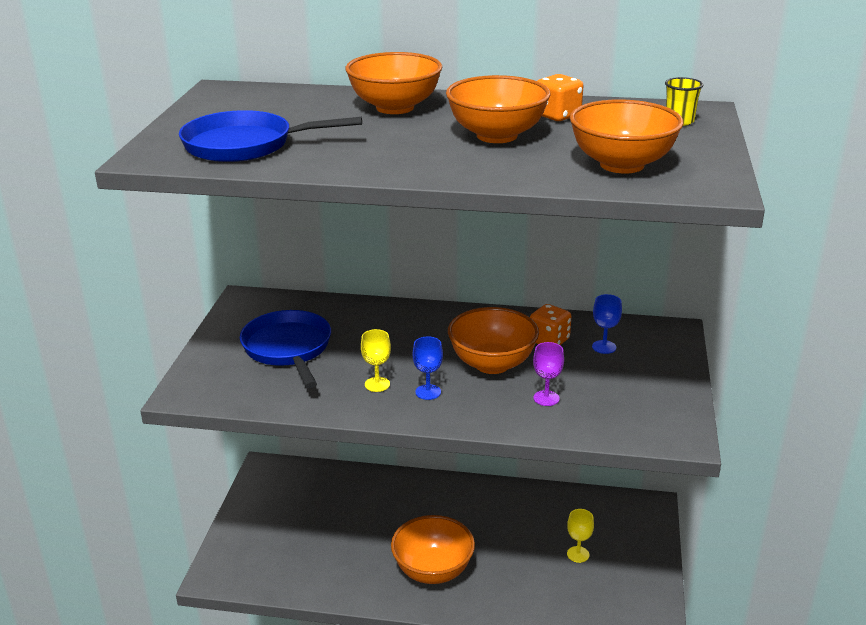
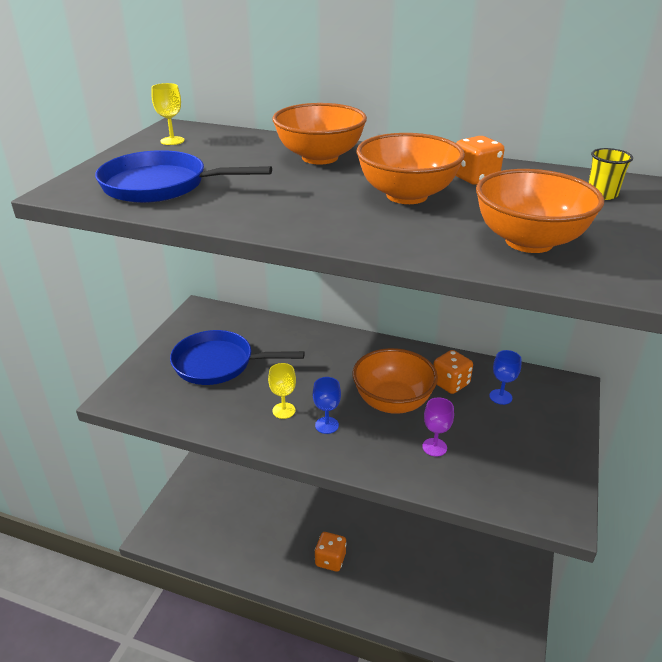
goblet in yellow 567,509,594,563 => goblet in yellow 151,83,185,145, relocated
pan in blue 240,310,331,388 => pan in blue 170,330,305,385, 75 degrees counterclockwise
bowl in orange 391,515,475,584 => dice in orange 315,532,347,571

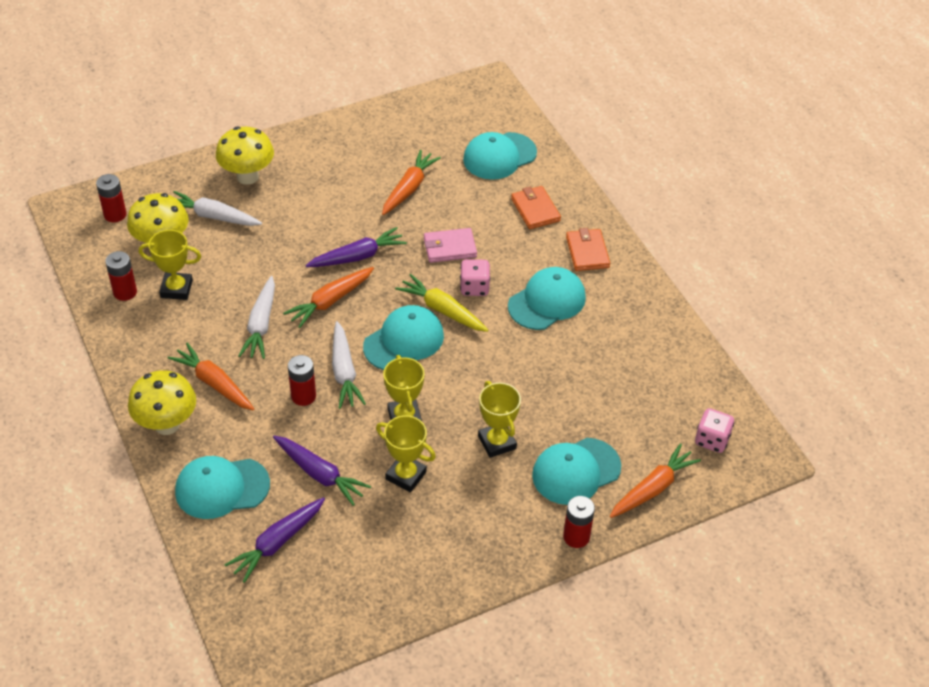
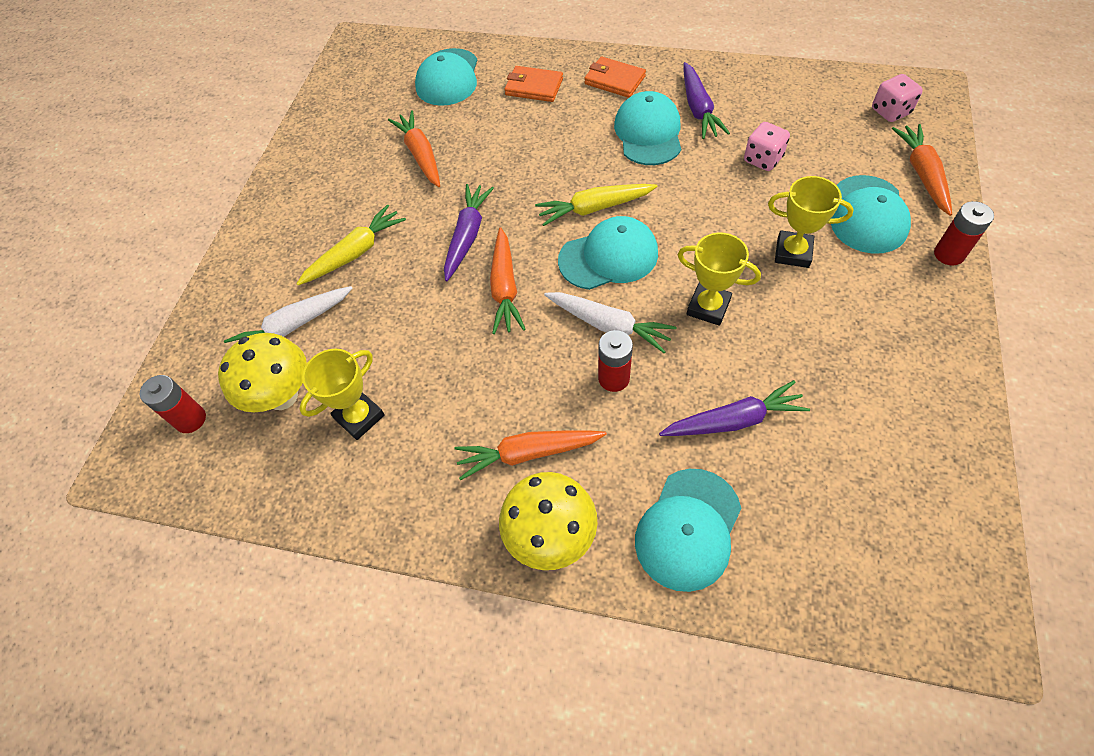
nothing => carrot in yellow 296,204,406,285
cap in turquoise 363,305,444,370 => cap in turquoise 558,216,658,290, 75 degrees clockwise
carrot in purple 224,497,325,583 => carrot in purple 684,62,730,139, relocated
dice in pink 460,259,490,296 => dice in pink 744,122,790,171, relocated
battery in red 105,251,137,301 => nothing
mushroom in yellow 216,127,274,185 => nothing
carrot in white 238,276,275,359 => nothing
trophy in yellow 376,415,436,492 => nothing
wallet in pink 424,228,477,263 => nothing

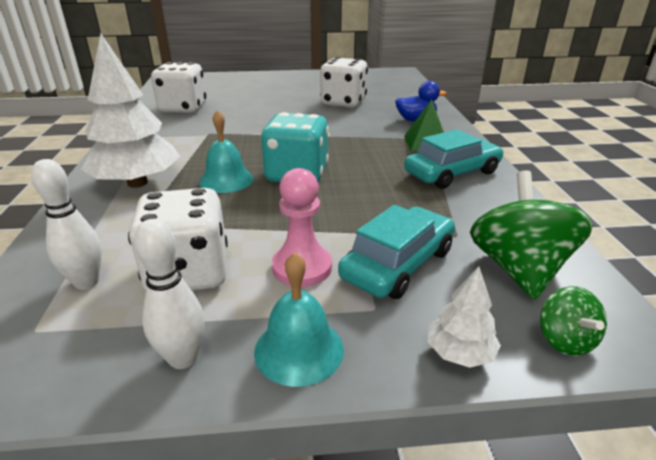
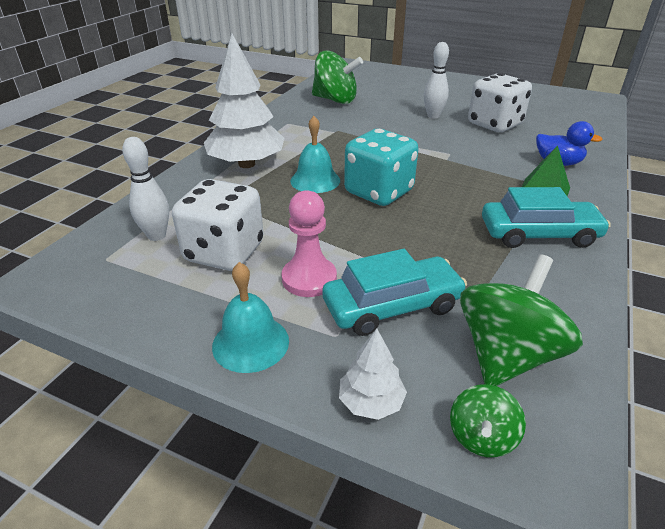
dice in white 151,62,206,113 => spinning top in green 312,51,363,104
bowling pin in white 134,219,205,369 => bowling pin in white 424,42,449,118, relocated

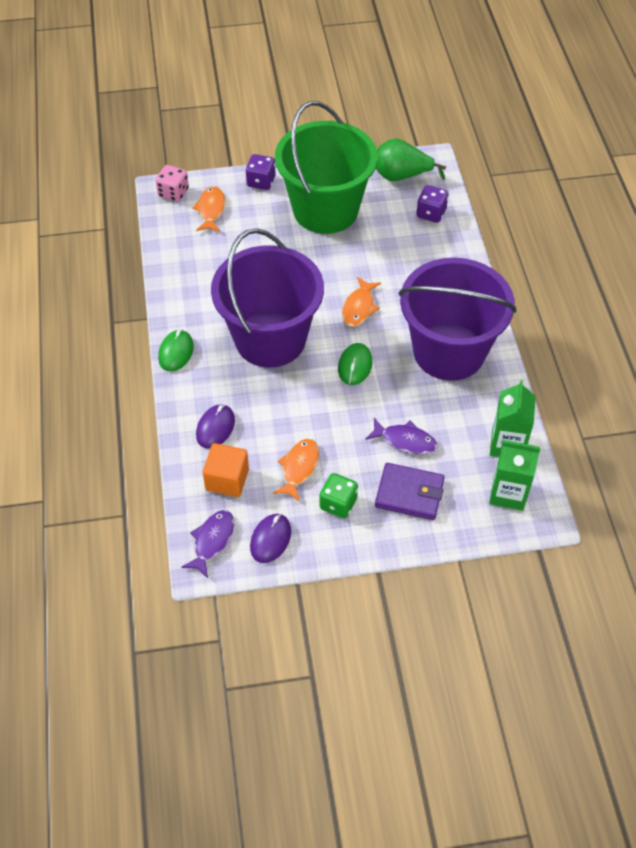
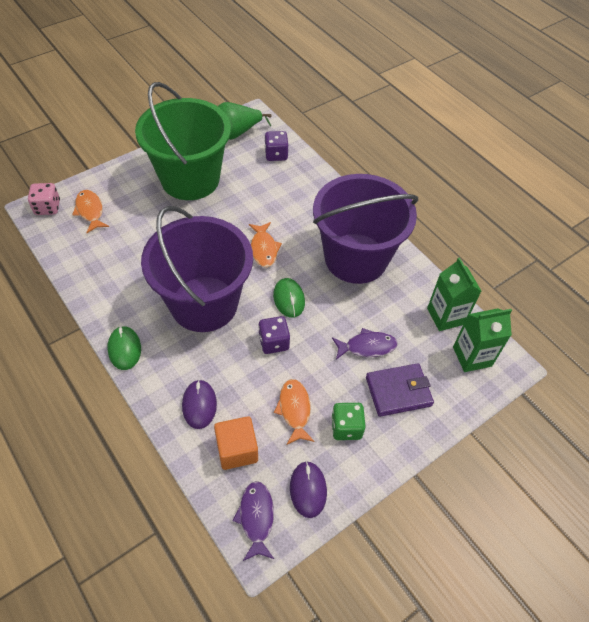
dice in purple 245,154,276,190 => dice in purple 258,316,290,354, relocated

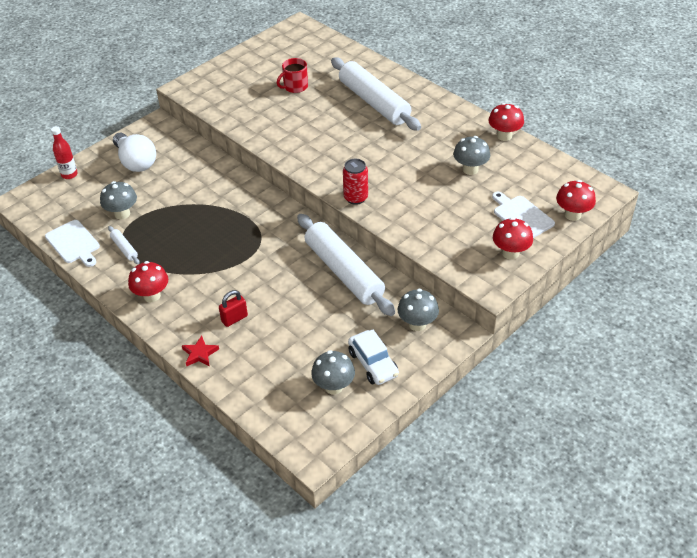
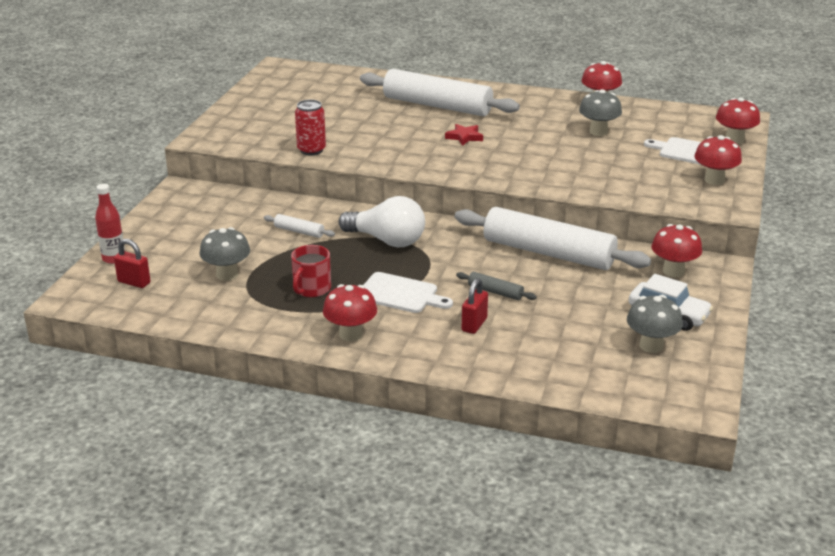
nothing => padlock in red 114,239,151,288
rolling pin in white 108,226,140,264 => rolling pin in white 264,214,335,238, relocated
mug in red 277,58,308,93 => mug in red 291,245,331,297, relocated
can in red 343,159,368,205 => can in red 295,100,326,155, relocated
light bulb in white 113,132,156,172 => light bulb in white 338,196,425,247, relocated
cutting board in white 45,220,100,267 => cutting board in white 363,272,453,313, relocated
star in red 182,336,219,367 => star in red 445,124,483,146, relocated
nothing => rolling pin in grey 456,272,537,300
mushroom in grey 398,289,439,331 => mushroom in red 651,224,702,277

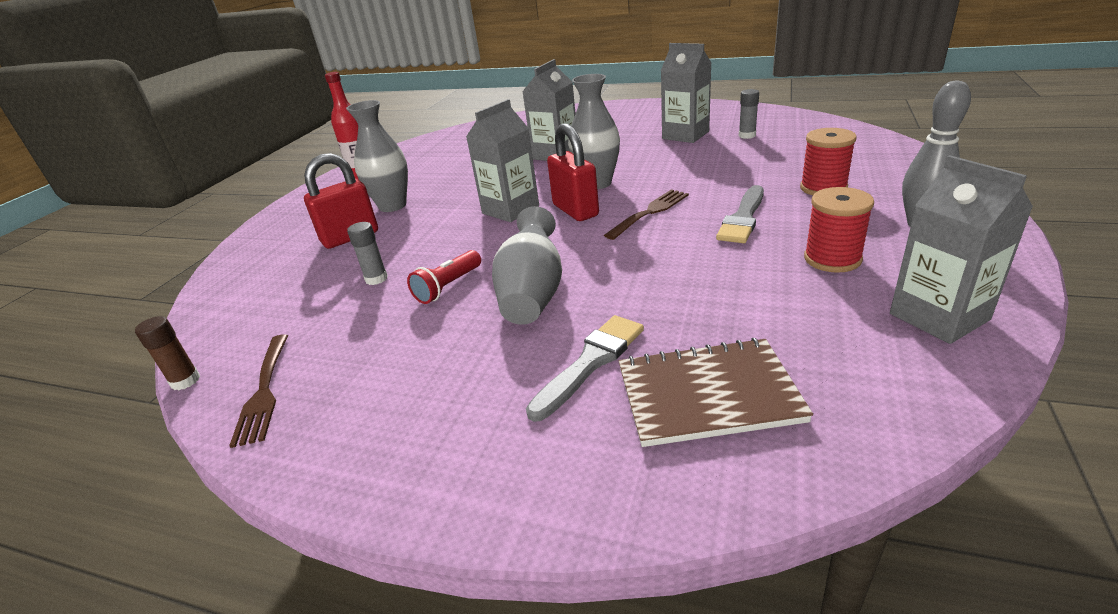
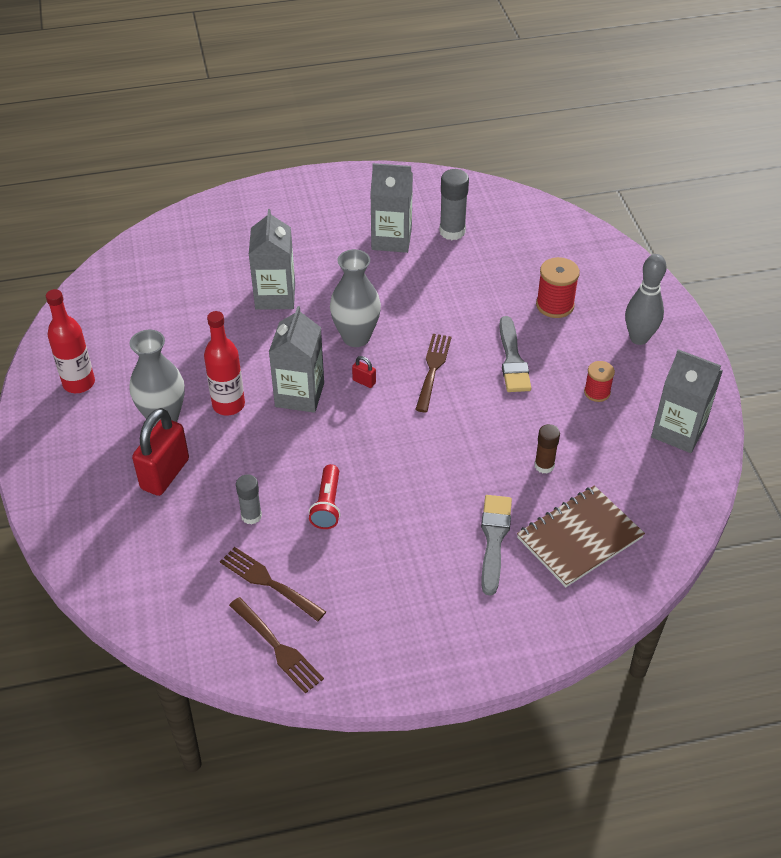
nothing => bottle in red 204,311,245,416
nothing => fork in brown 220,547,326,621
padlock in red 547,124,599,221 => padlock in red 352,356,376,388, x0.43
glue stick in grey 739,89,759,139 => glue stick in grey 439,169,469,240, x1.55
glue stick in brown 135,316,200,390 => glue stick in brown 535,424,560,474, relocated
spool in red 804,187,874,273 => spool in red 584,361,615,402, x0.64
vase in grey 492,206,562,325 => nothing

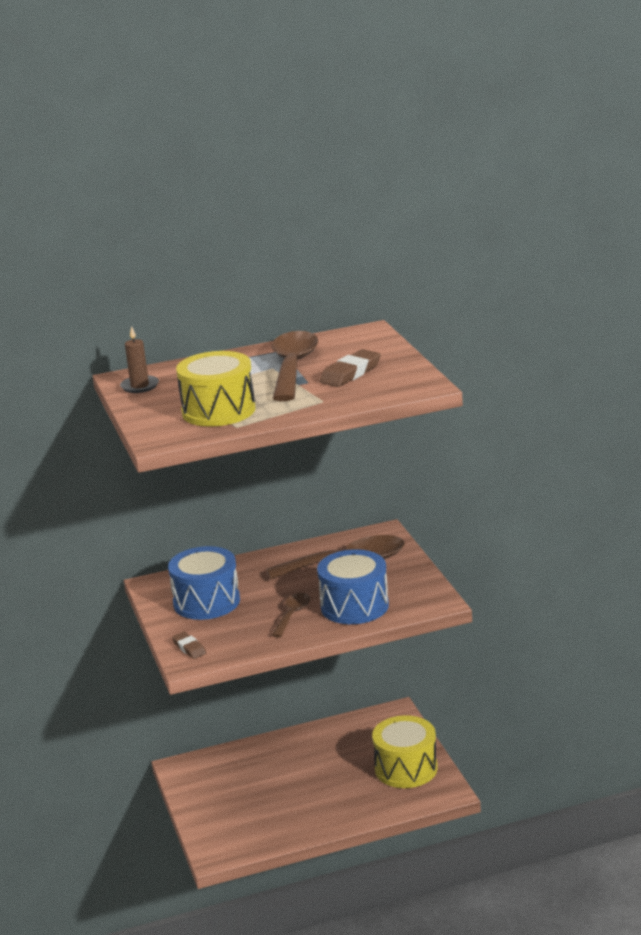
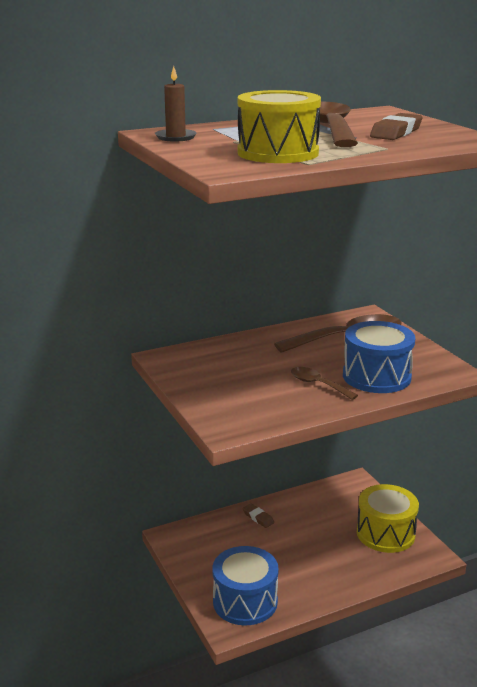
drum in blue 168,546,240,620 => drum in blue 212,546,279,625, relocated
eraser in brown 172,631,206,659 => eraser in brown 243,503,274,528, relocated
spoon in brown 271,593,310,638 => spoon in brown 291,367,358,400, 60 degrees counterclockwise

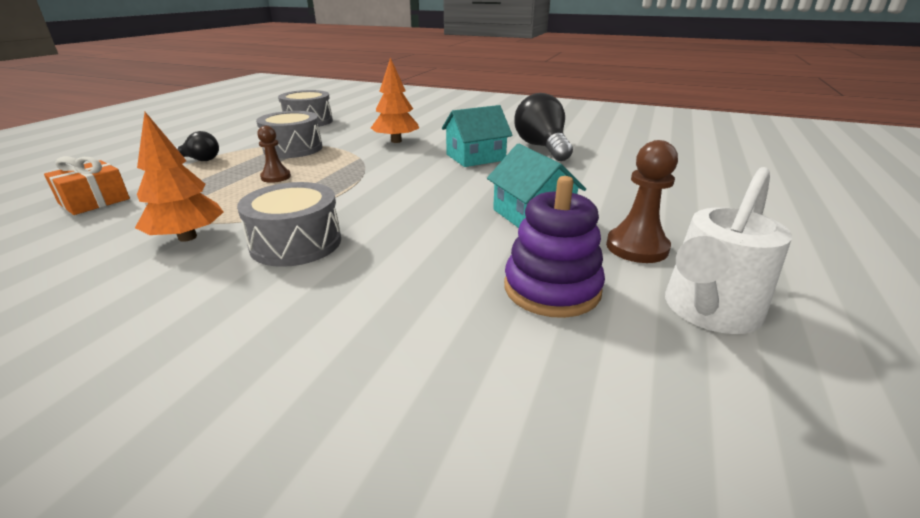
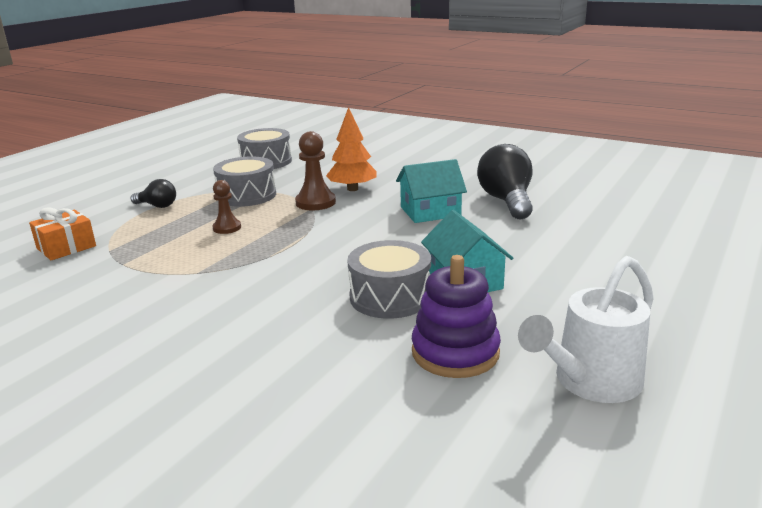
pawn in brown 606,140,678,263 => pawn in brown 295,131,336,210, relocated
drum in grey 237,182,341,267 => drum in grey 347,240,431,319, relocated
tree in orange 135,112,223,242 => nothing

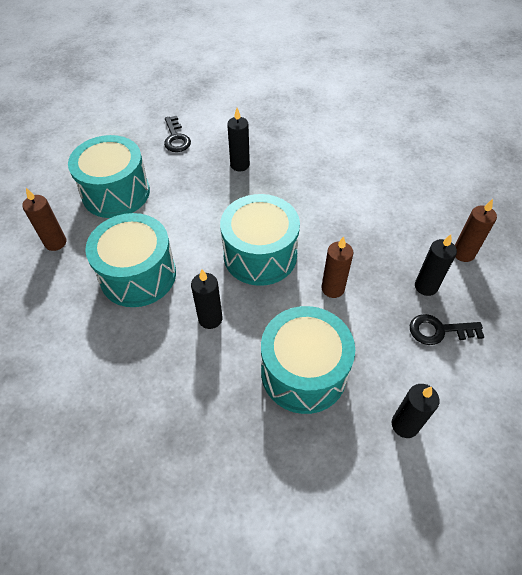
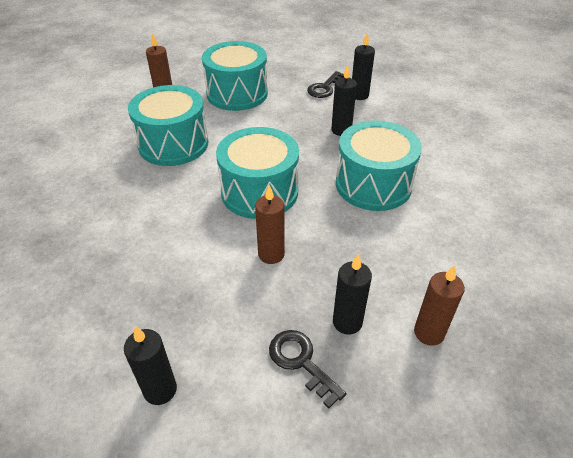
drum in turquoise 261,306,355,414 => drum in turquoise 336,121,422,211, relocated
candle in black 191,270,223,329 => candle in black 352,33,375,100, relocated

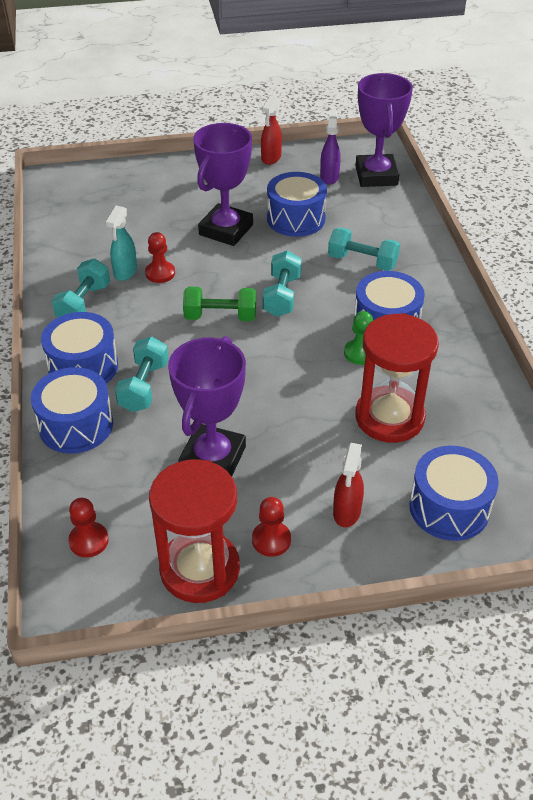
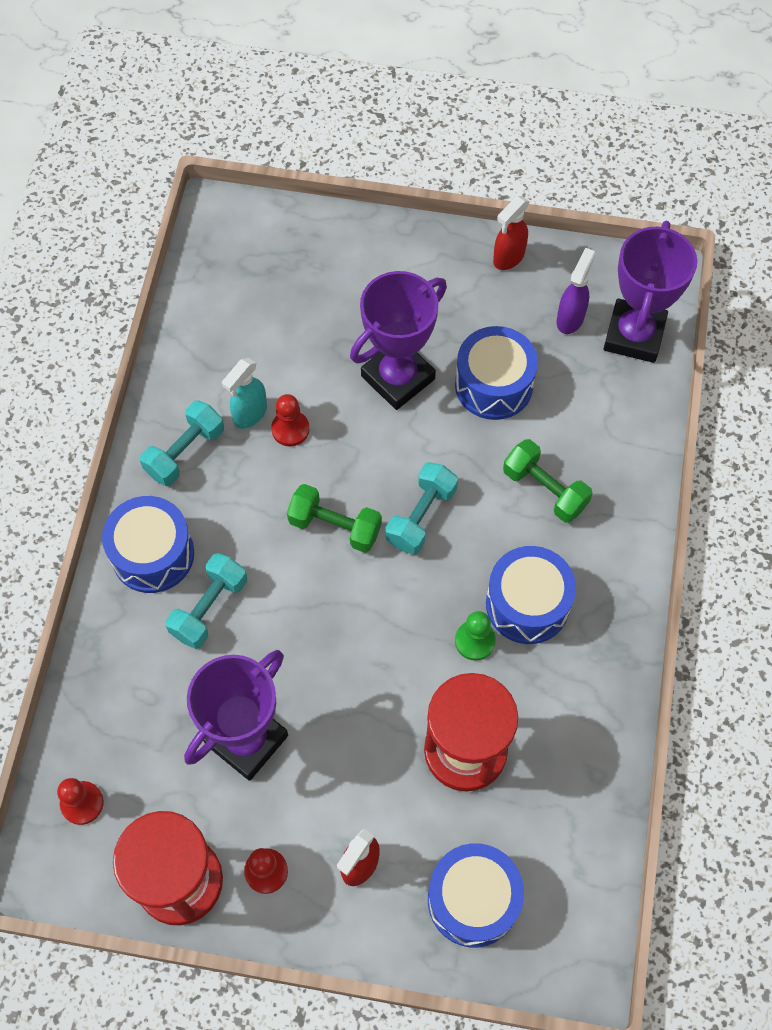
dumbbell in turquoise 328,227,400,271 => dumbbell in green 503,439,593,523
drum in blue 31,367,113,454 => nothing

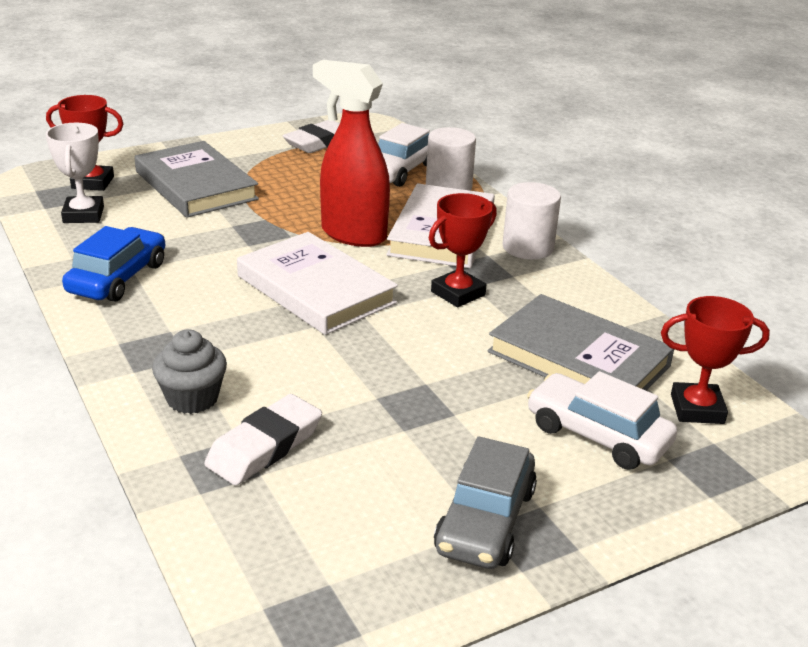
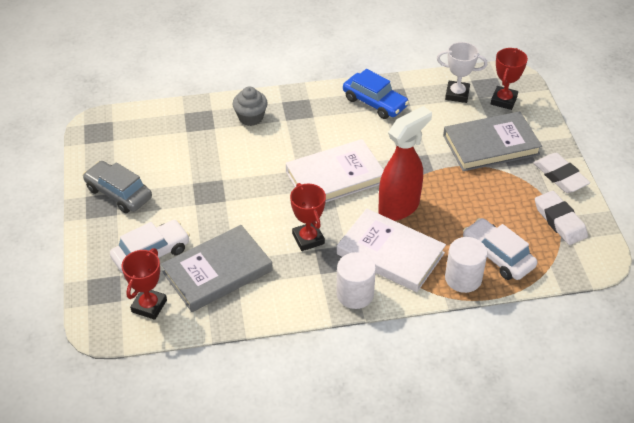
eraser in white 204,394,322,485 => eraser in white 534,153,590,193, relocated

